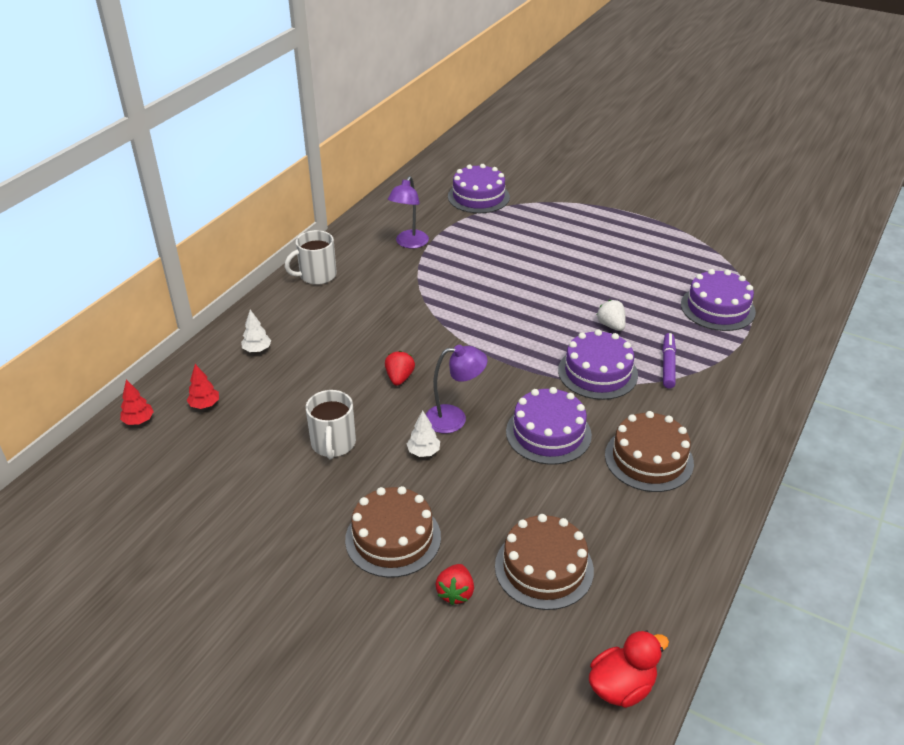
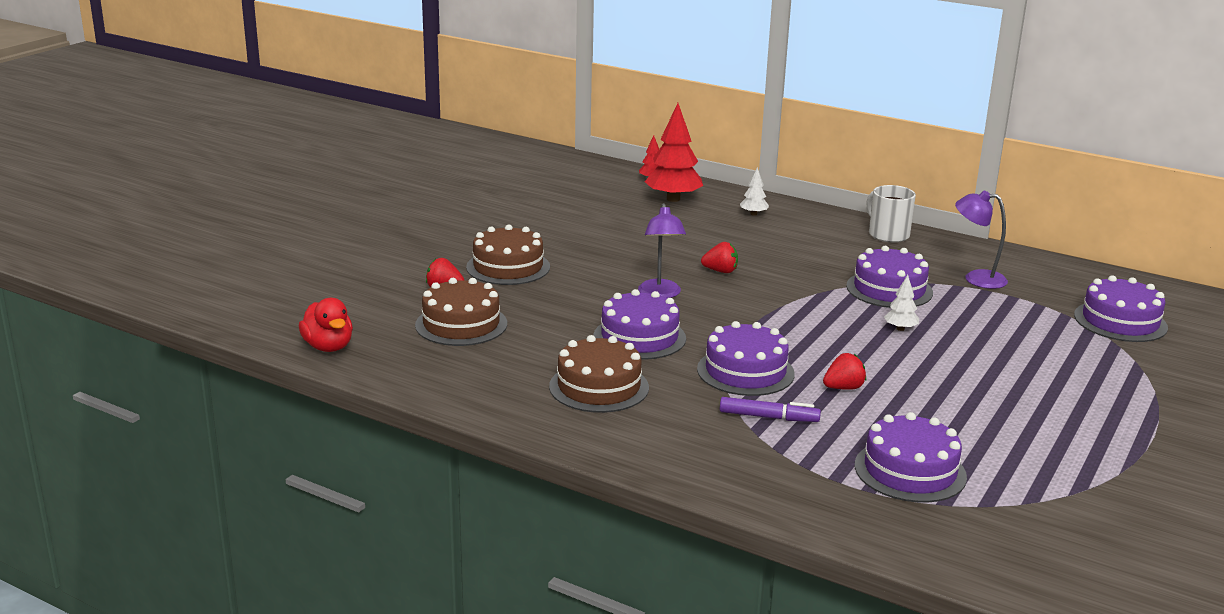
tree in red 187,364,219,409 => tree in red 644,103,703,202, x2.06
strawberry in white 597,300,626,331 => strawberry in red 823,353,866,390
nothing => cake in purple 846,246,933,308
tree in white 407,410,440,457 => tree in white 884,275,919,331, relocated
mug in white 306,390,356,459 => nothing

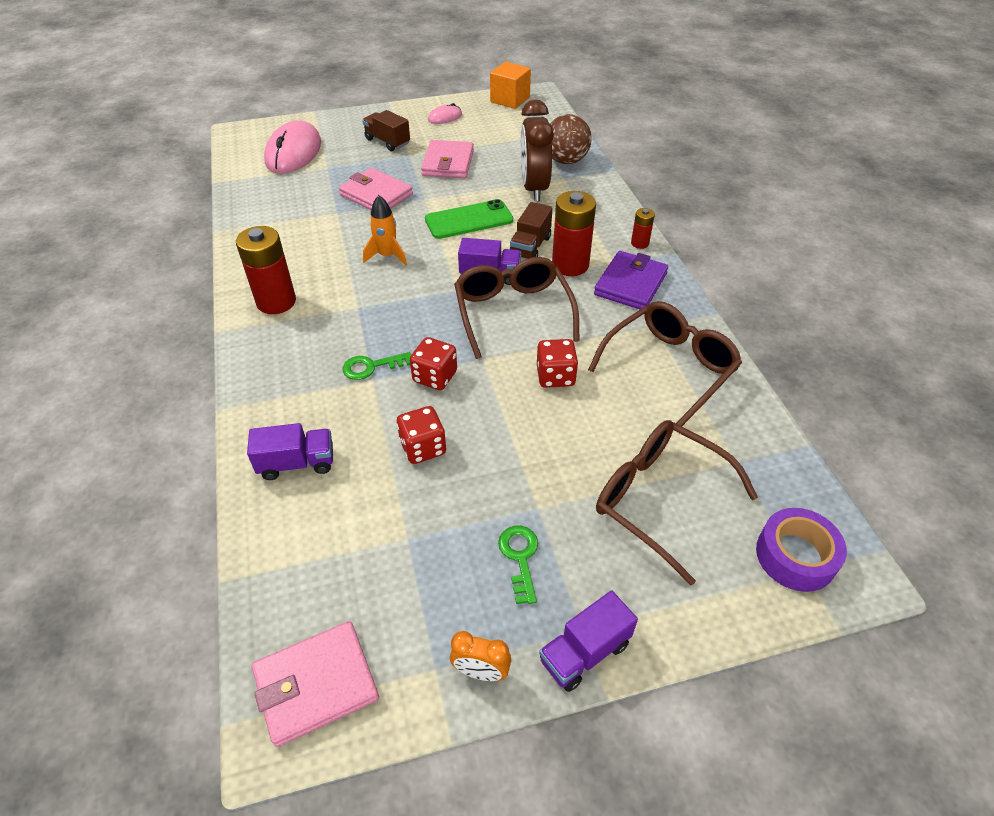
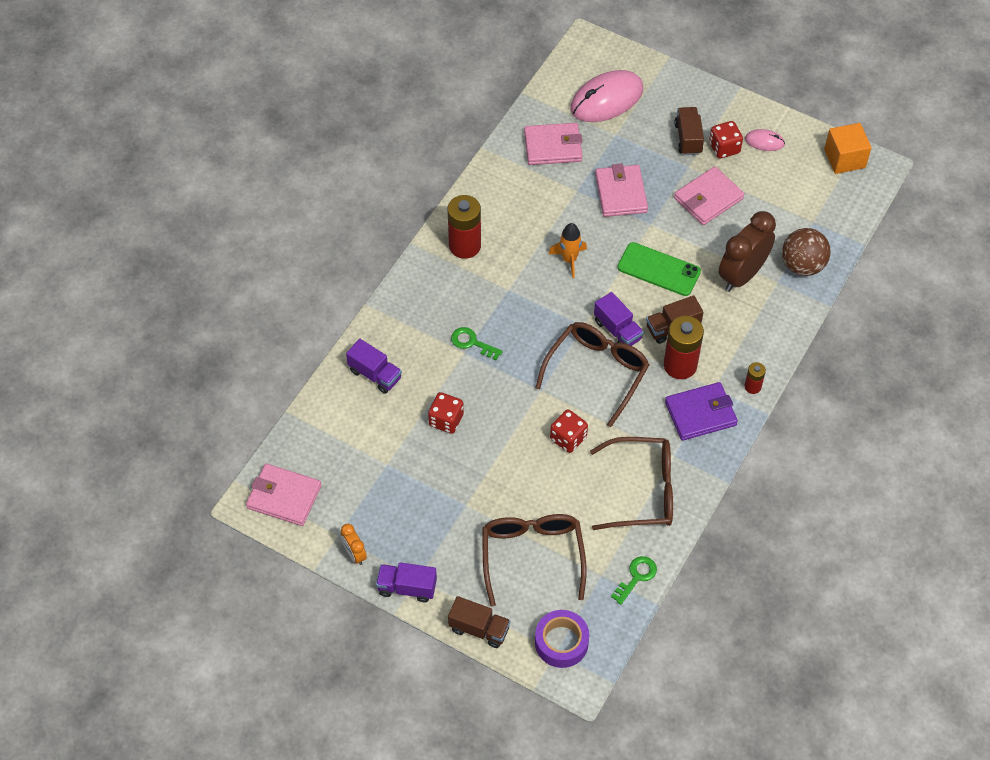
nothing => truck in brown 448,596,510,648
nothing => wallet in pink 524,123,582,165
key in green 498,526,538,604 => key in green 611,556,657,605, relocated
dice in red 410,337,457,390 => dice in red 709,121,743,159, relocated

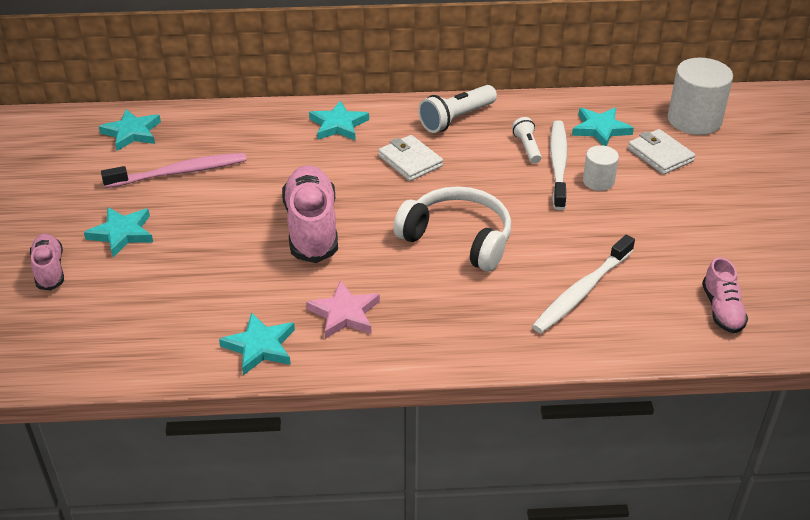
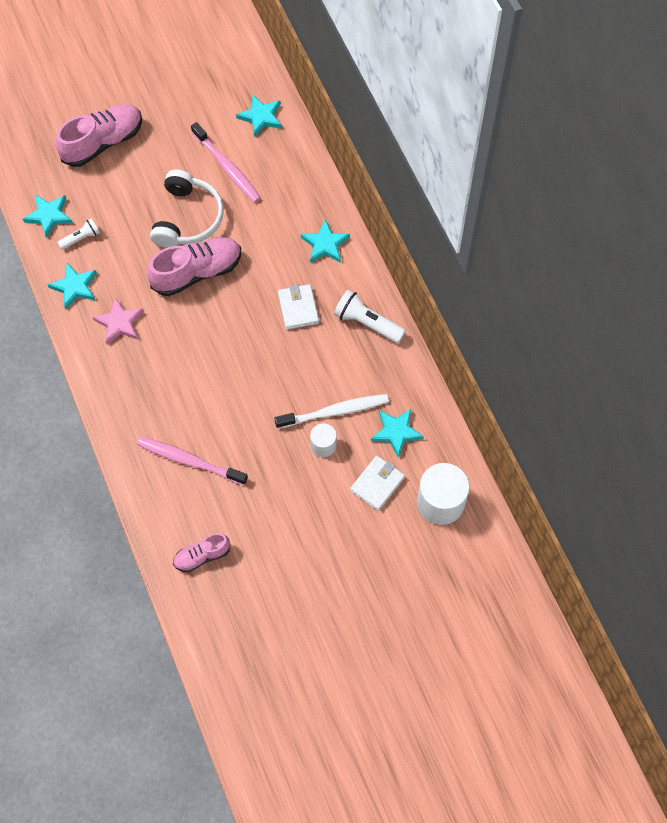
star in turquoise 84,207,153,257 => star in turquoise 23,195,73,238, relocated
shoe in pink 30,233,64,290 => shoe in pink 56,104,142,167, x1.79
flashlight in white 512,117,542,164 => flashlight in white 57,218,100,250, relocated
toothbrush in white 532,235,635,333 => toothbrush in pink 137,437,248,485
headphones in white 393,186,511,272 => headphones in white 150,170,224,248, relocated
wallet in white 378,135,443,181 => wallet in white 278,284,319,330, 45 degrees counterclockwise

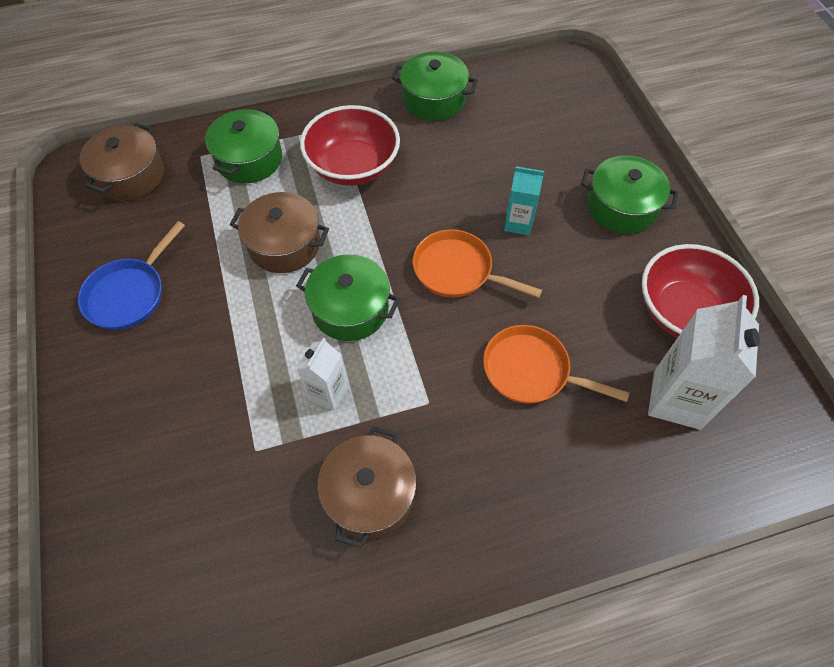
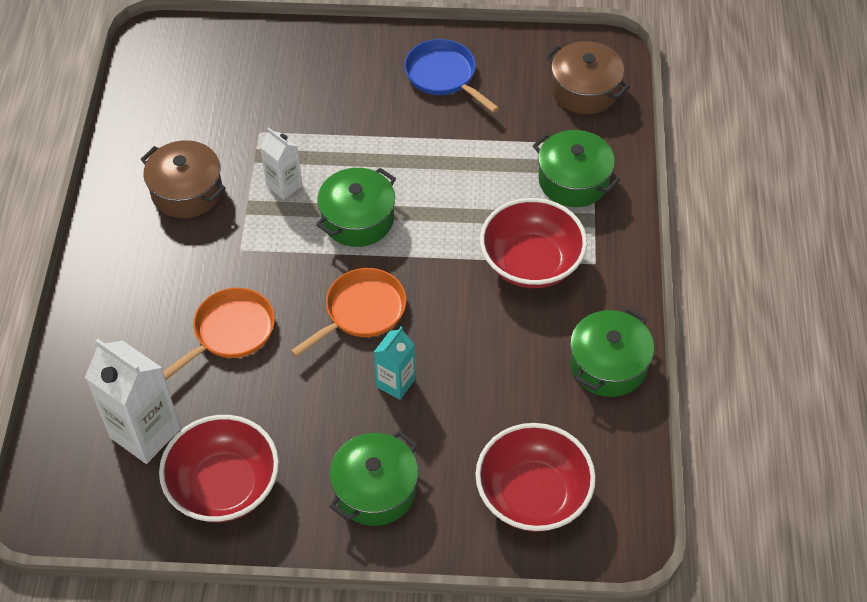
nothing => bowl in red 475,423,596,532
pot in brown 230,192,329,273 => nothing

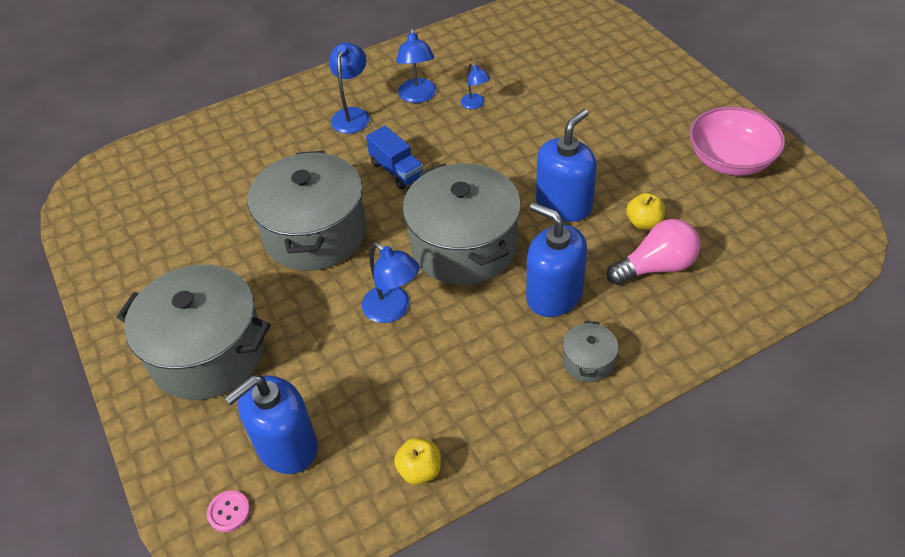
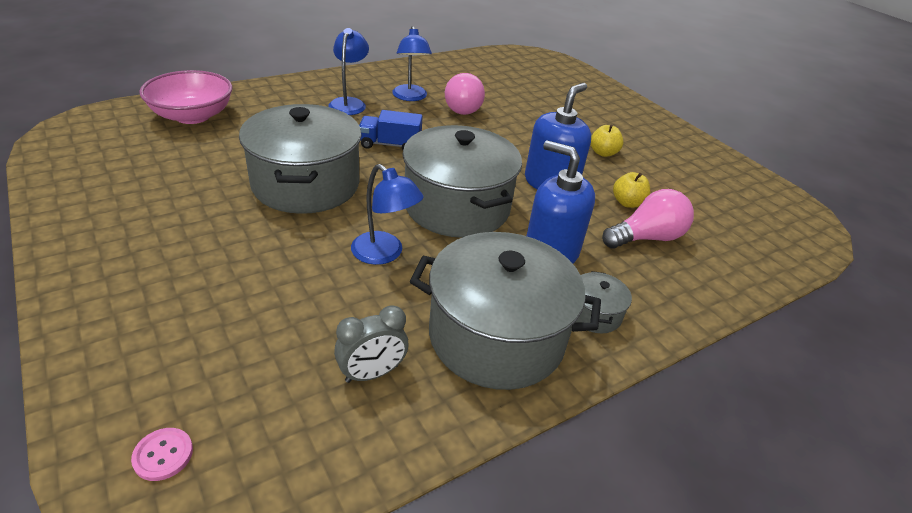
bowl in pink 689,106,785,176 => bowl in pink 139,70,232,124, relocated
nothing => clock in grey 334,305,409,383
truck in blue 366,126,423,189 => truck in blue 359,110,423,150, 135 degrees clockwise
pot in grey 117,265,271,400 => pot in grey 410,232,601,390, relocated
lamp in blue 461,63,490,109 => light bulb in pink 445,73,485,115
apple in yellow 394,438,441,485 => apple in yellow 591,124,623,157, relocated
soap dispenser in blue 224,375,318,474 => nothing

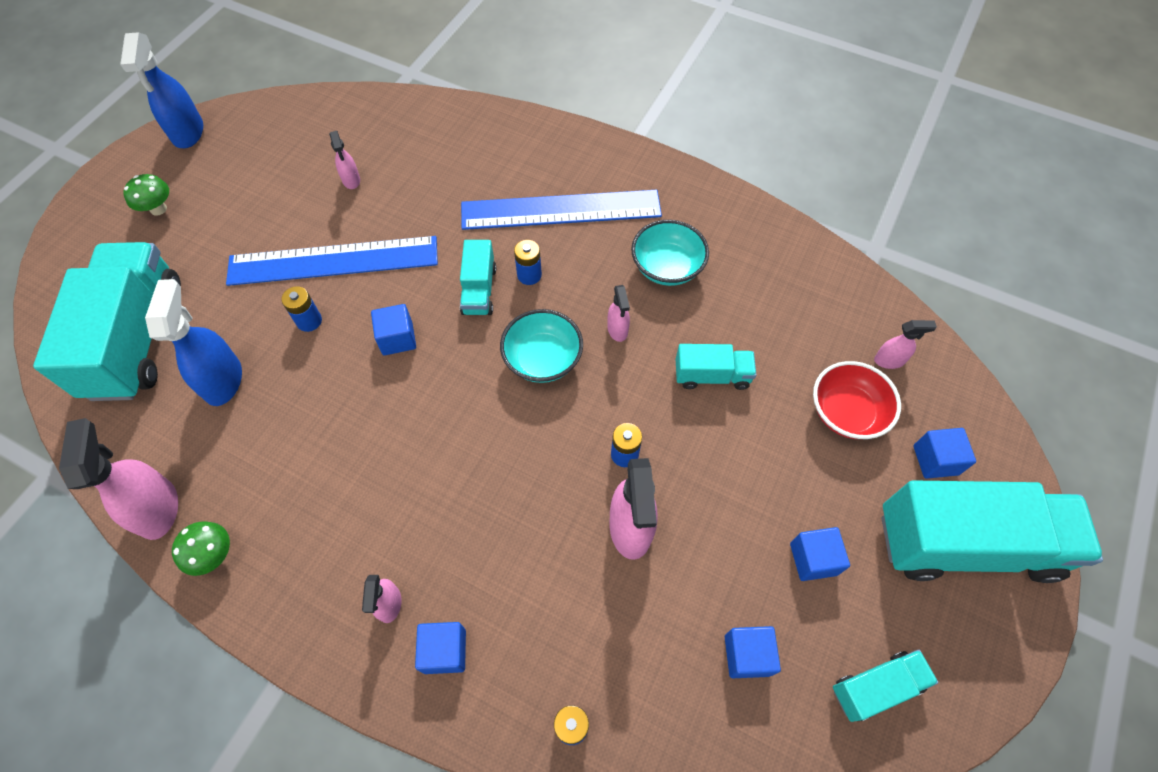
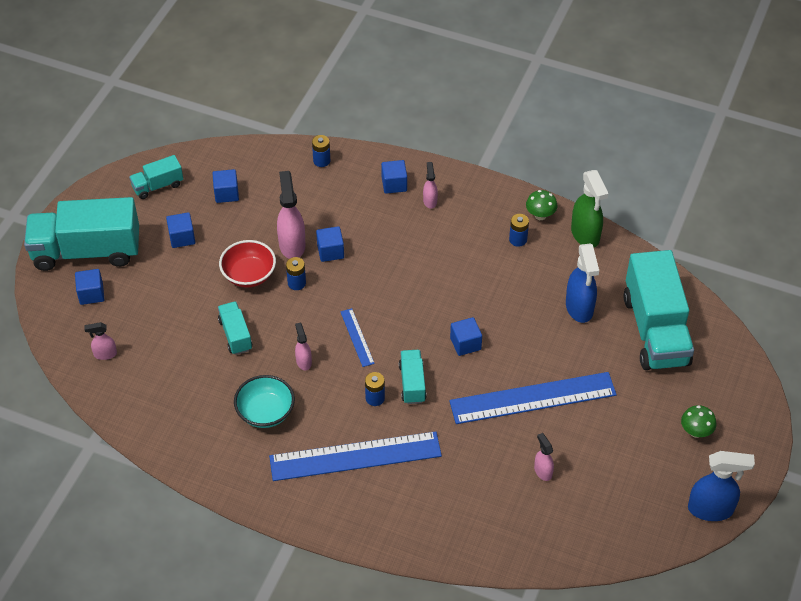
truck in turquoise 676,344,756,390 => truck in turquoise 218,301,252,355, 75 degrees clockwise
bowl in red 813,361,901,439 => bowl in red 219,240,276,288, relocated
nothing => cube in blue 316,226,344,262
bowl in turquoise 500,309,583,383 => ruler in blue 340,308,375,367
battery in blue 281,286,322,332 => battery in blue 509,214,529,247, relocated
spray bottle in pink 59,418,178,540 => spray bottle in green 571,170,609,247
spray bottle in blue 120,32,203,148 => spray bottle in blue 688,451,755,521, 105 degrees clockwise

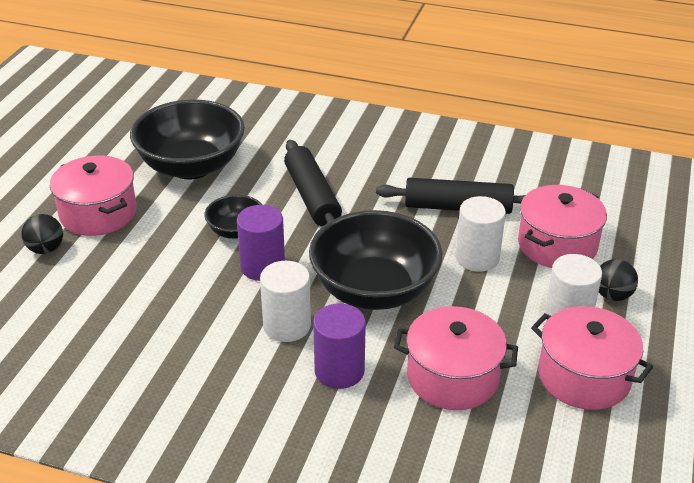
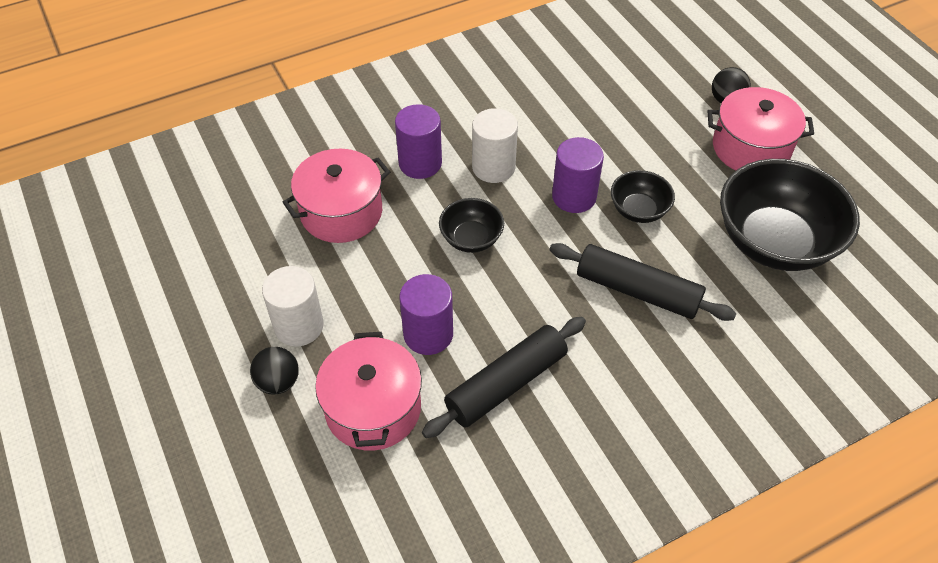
cylinder in white 455,196,506,272 => cylinder in purple 399,274,453,355
bowl in black 309,210,443,310 => bowl in black 439,198,504,253, x0.49
pot in pink 531,306,653,410 => nothing

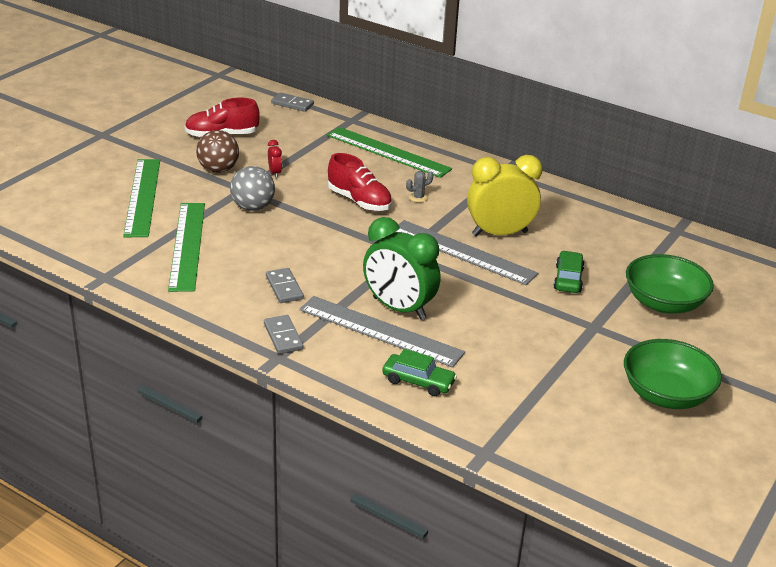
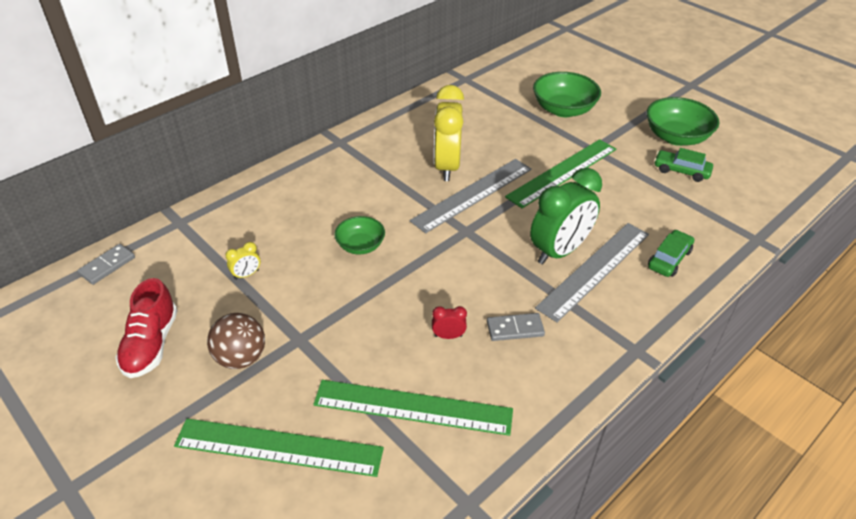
nothing => clock in yellow 225,242,260,280
shoe in red 328,153,392,211 => bowl in green 334,216,385,255
clock in red 268,140,282,178 => clock in red 432,306,467,339, relocated
ruler in green 327,127,452,178 => ruler in green 505,139,616,208, relocated
car in green 553,251,585,293 => car in green 654,148,713,182, relocated
ball in grey 230,166,275,211 => nothing
domino in grey 264,315,304,354 => nothing
cactus in grey 406,171,433,203 => nothing

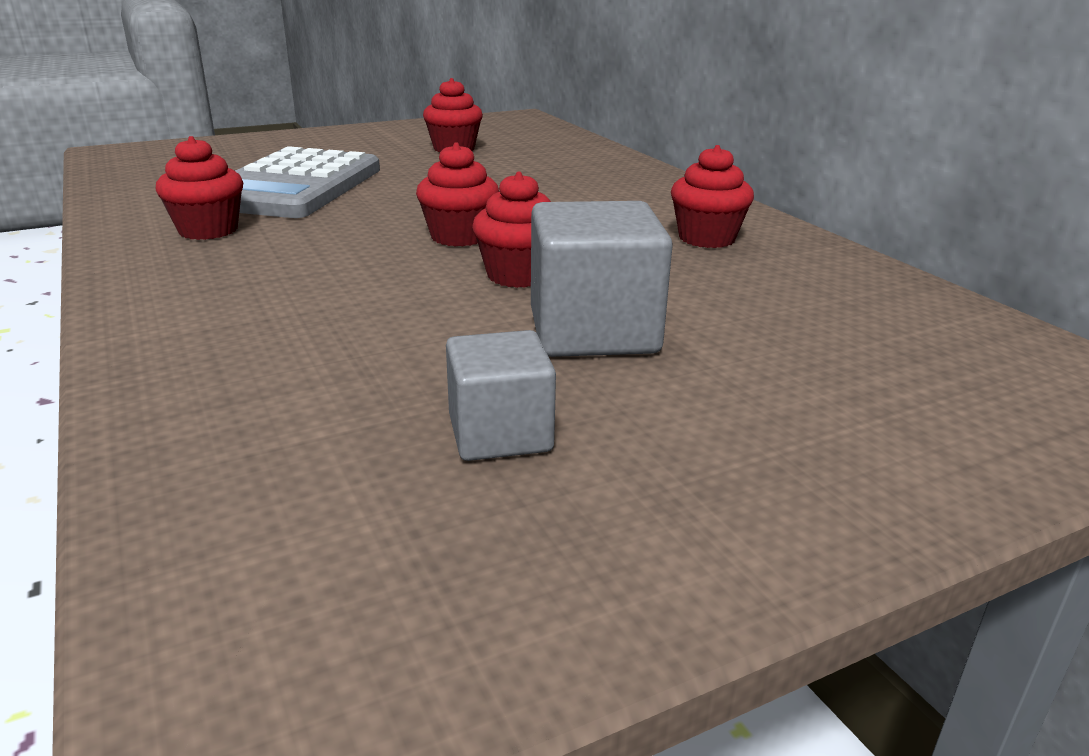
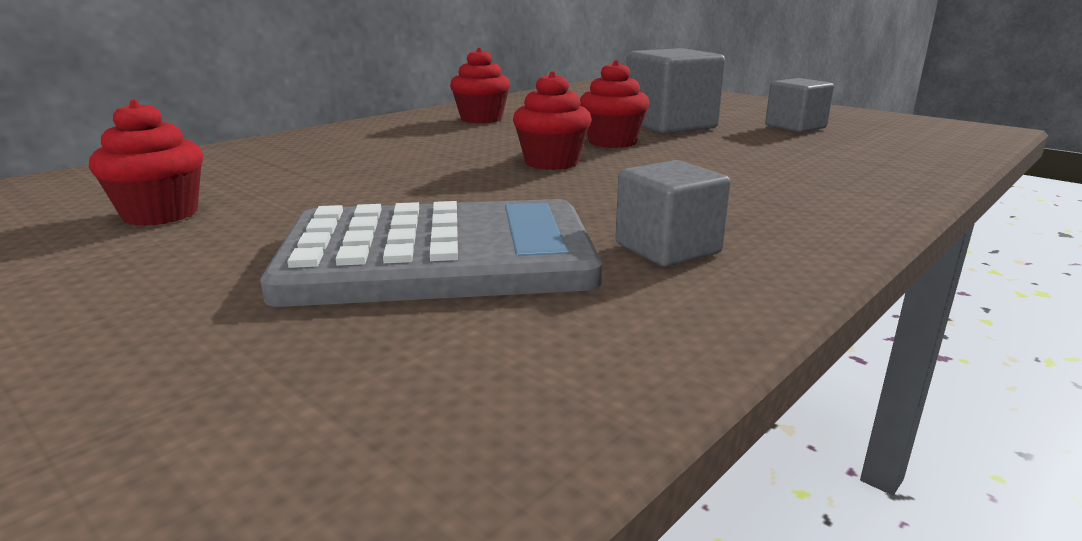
cupcake in red 156,136,243,240 => cube in grey 615,160,731,267

